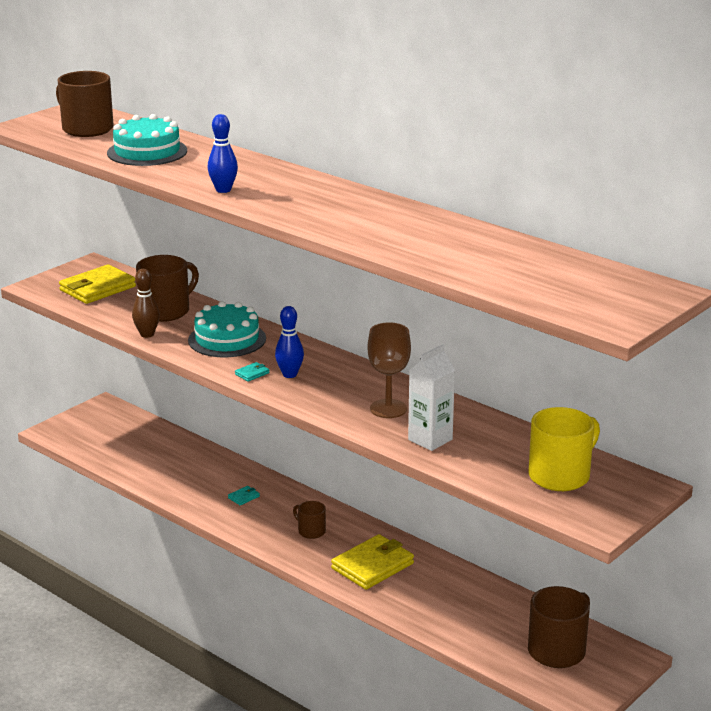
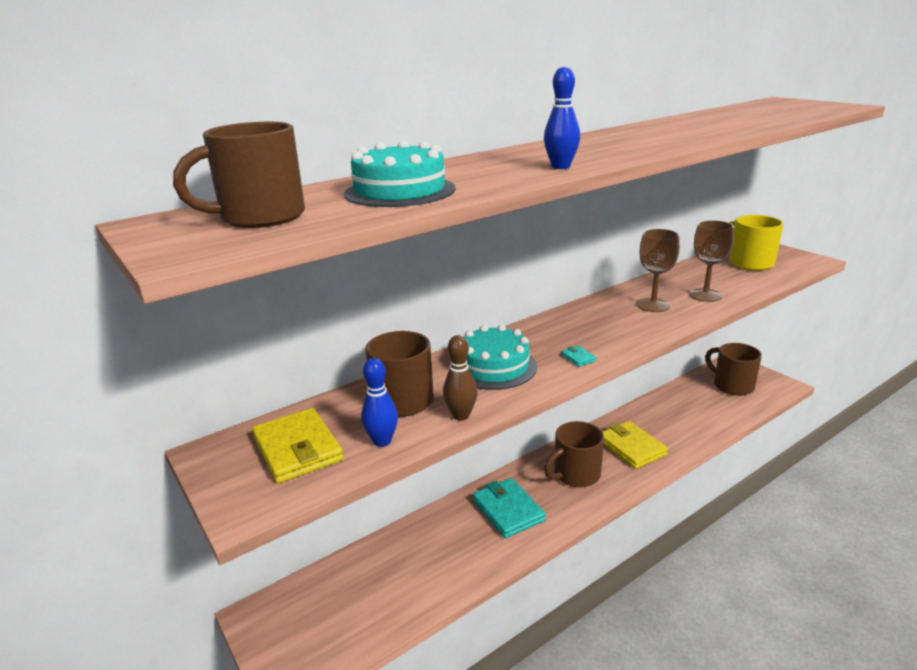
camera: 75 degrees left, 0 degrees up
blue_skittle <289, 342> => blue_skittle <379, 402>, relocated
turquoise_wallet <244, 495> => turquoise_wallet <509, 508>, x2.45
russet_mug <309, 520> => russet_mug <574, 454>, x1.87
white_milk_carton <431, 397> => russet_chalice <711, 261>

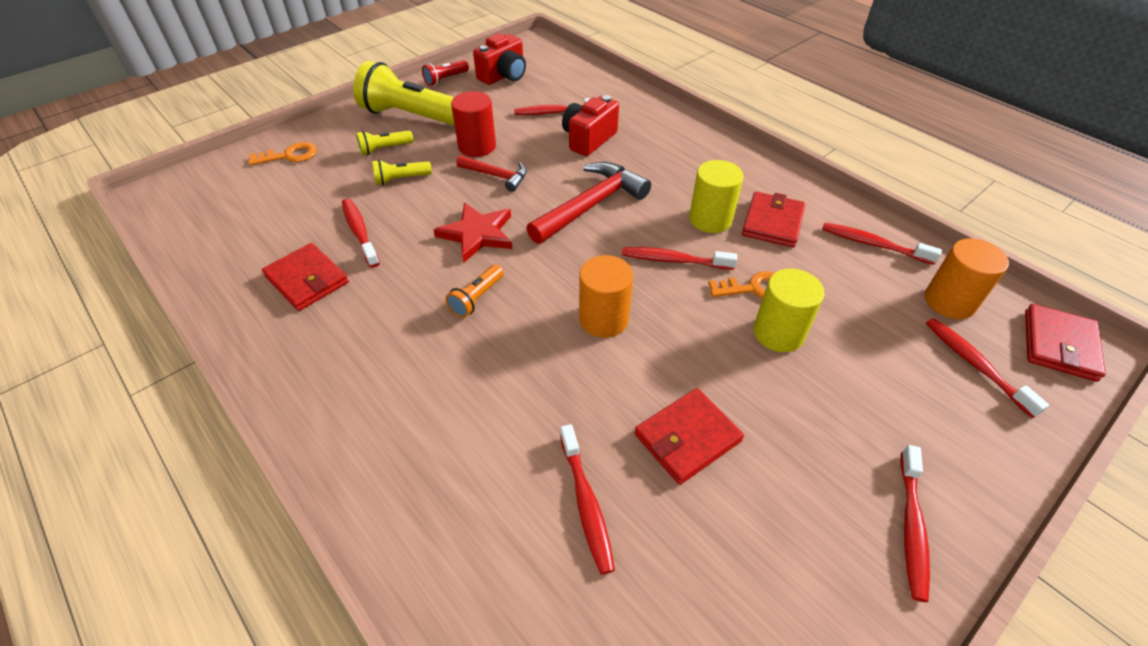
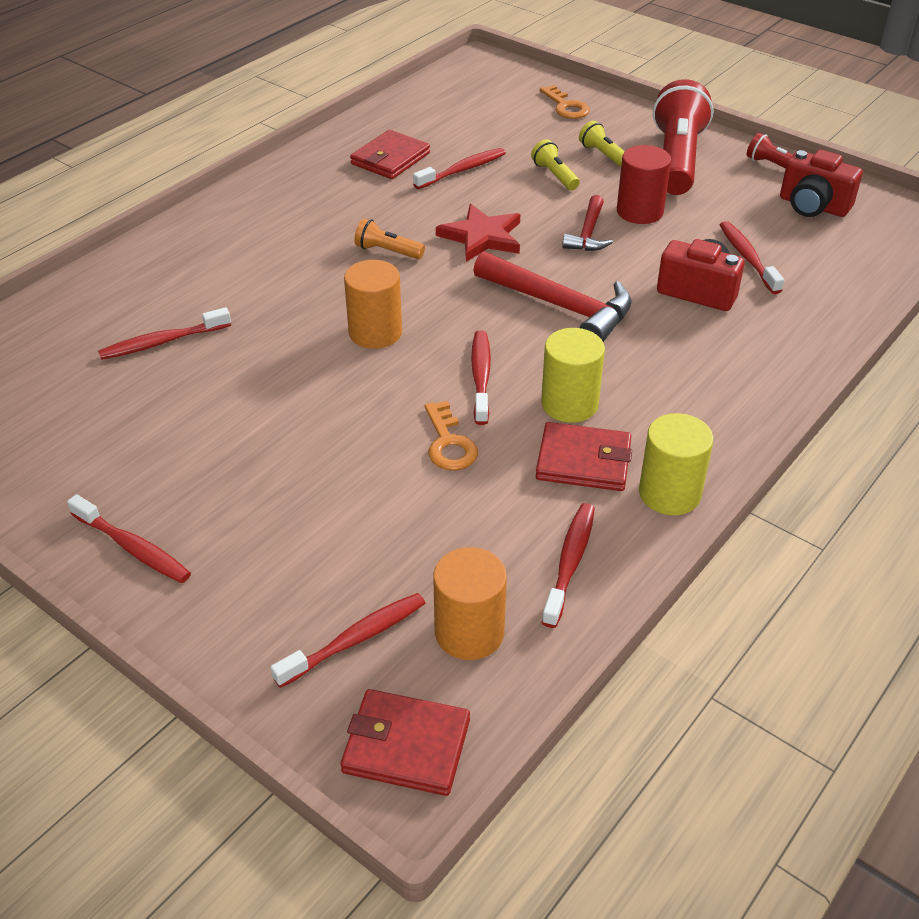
camera: 80 degrees right, 5 degrees down
red_toothbrush <915, 523> => red_toothbrush <129, 538>, 150 degrees counterclockwise
yellow_cylinder_shape <788, 310> => yellow_cylinder_shape <676, 464>, relocated
yellow_torch <404, 93> => red_torch <683, 137>
red_wallet <689, 436> => nothing

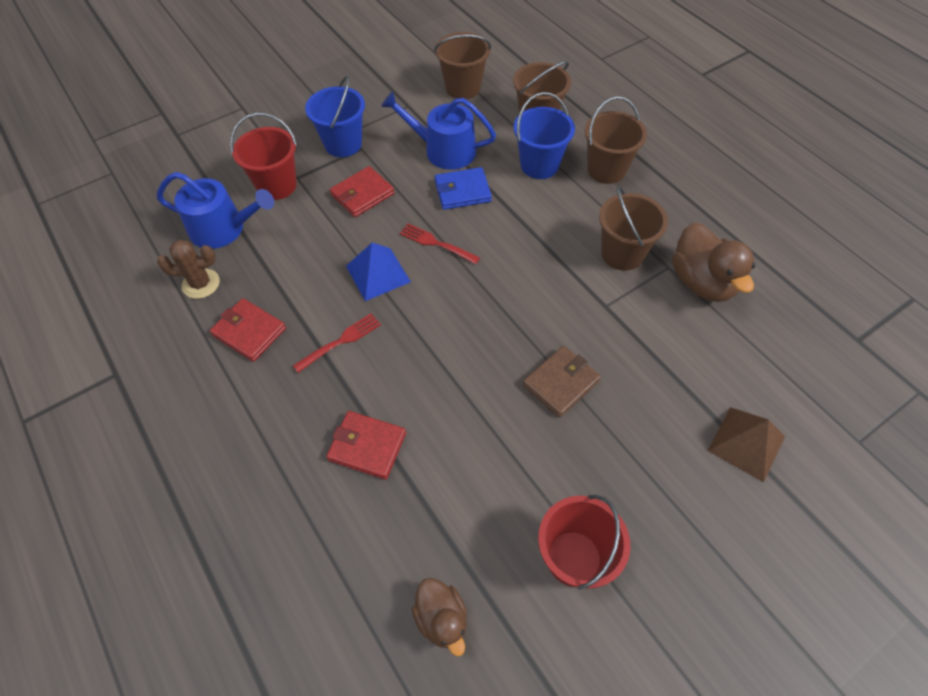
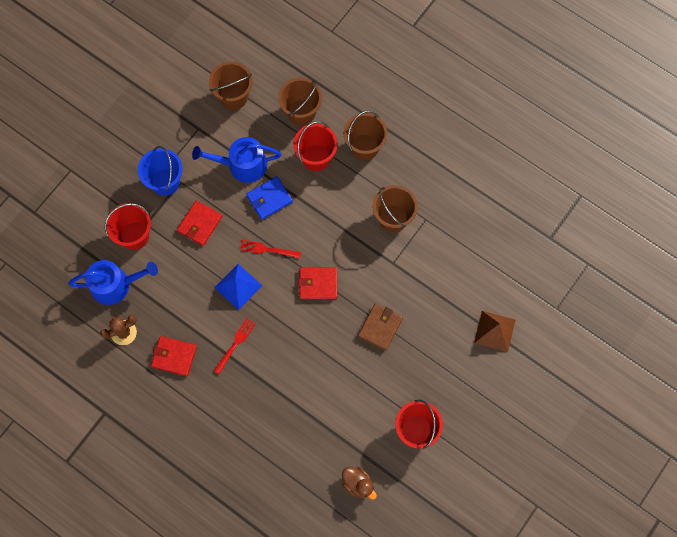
camera: 20 degrees left, 15 degrees up
blue_sand_bucket <544, 135> => red_sand_bucket <315, 146>
red_wallet <366, 445> => red_wallet <317, 283>, relocated
russet_toy_duck <713, 262> => nothing

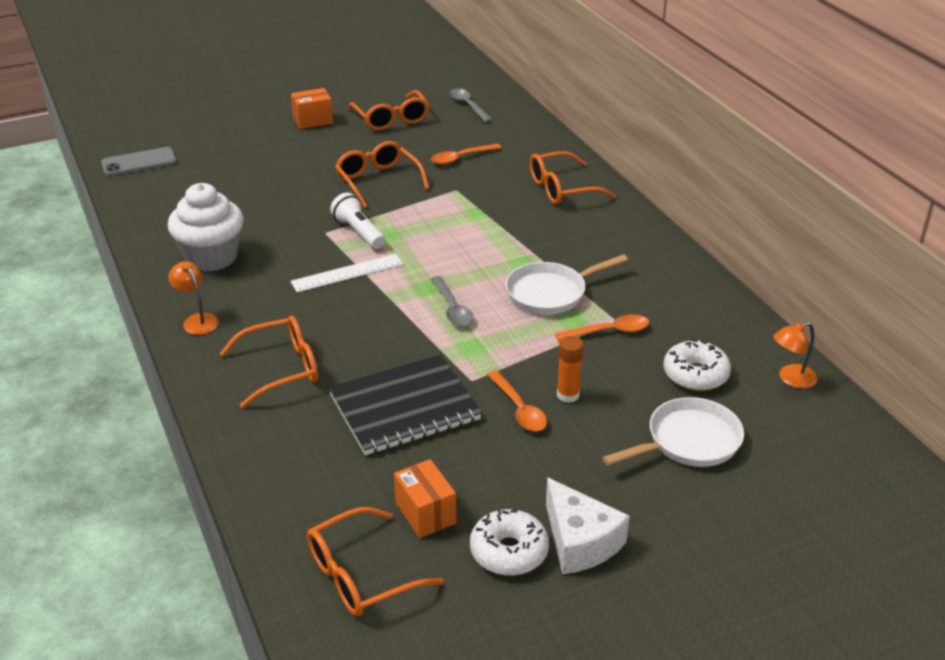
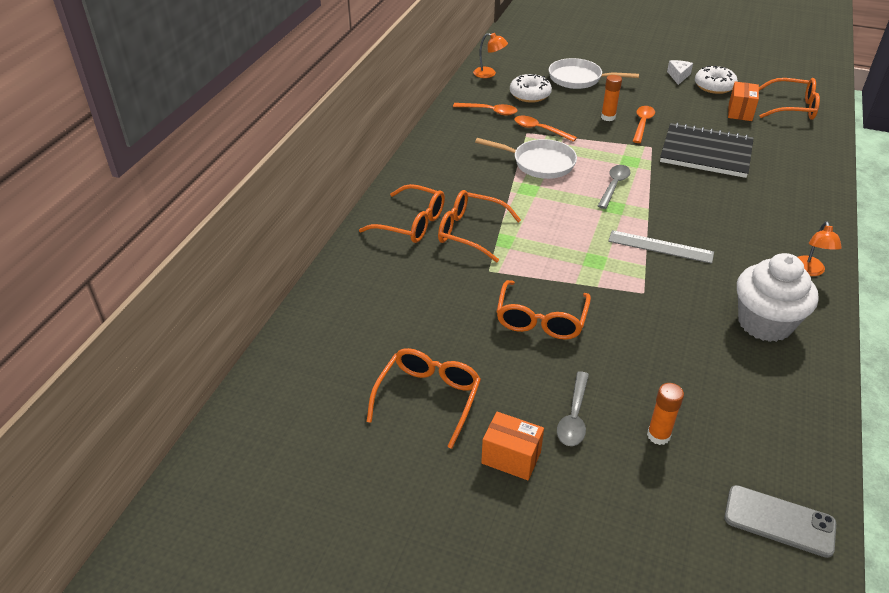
camera: 135 degrees left, 5 degrees up
orange-coloured_glasses <269, 361> => orange-coloured_glasses <479, 226>, relocated
orange-coloured_tablespoon <466, 154> => orange-coloured_tablespoon <485, 109>, relocated
ash-grey_tablespoon <470, 105> => ash-grey_tablespoon <573, 408>, relocated
white_straightedge <346, 273> => ash-grey_straightedge <661, 247>
nothing => orange-coloured_stick_of_glue <665, 414>
white_piece_of_cheese <587, 525> => white_piece_of_cheese <680, 72>, x0.59
white_torch <357, 221> => nothing

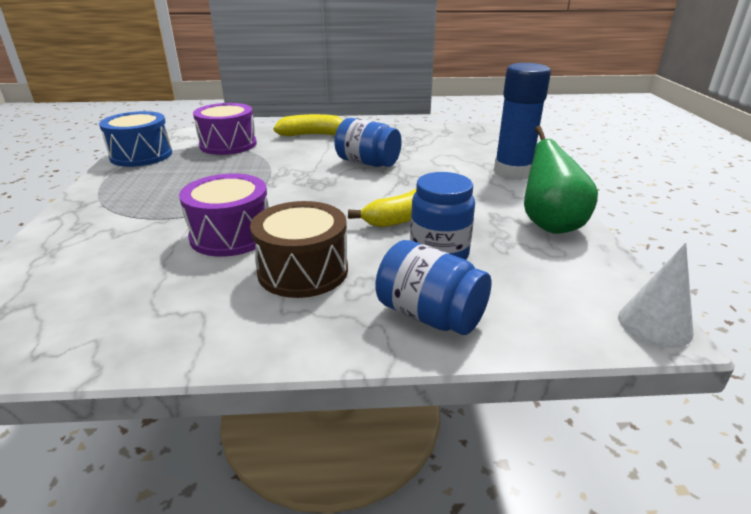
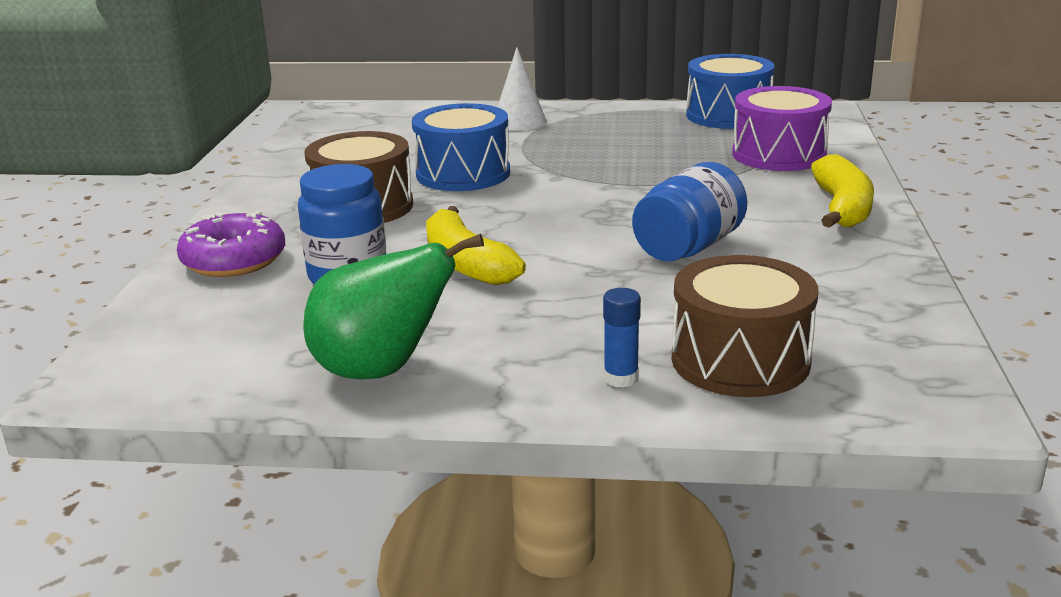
camera: 100 degrees right, 5 degrees down
blue_preserve_jar <433, 287> => royal_purple_glazed_donut <231, 244>
royal_purple_drum <224, 215> => blue_drum <461, 147>
white_solid_cone <656, 295> => white_solid_cone <522, 88>, relocated
blue_stick_of_glue <522, 121> => blue_stick_of_glue <622, 338>, x0.42
nothing => russet_drum <745, 326>

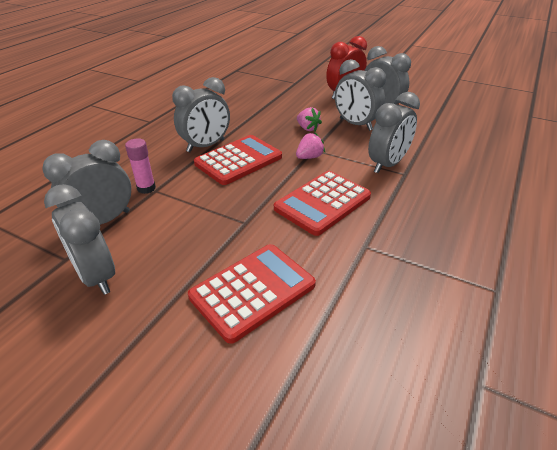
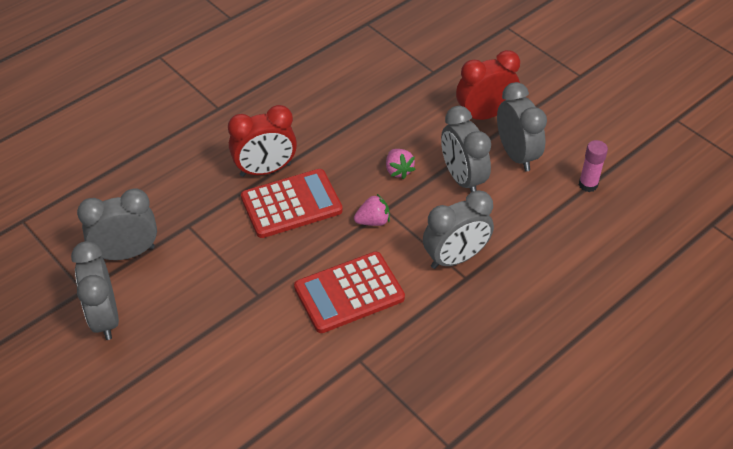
camera: 20 degrees right, 10 degrees up
ash-grey_bedside_clock <201, 114> => red_bedside_clock <262, 141>
pink_stick_of_glue <140, 166> => pink_stick_of_glue <593, 166>, relocated
red_calculator <252, 294> => nothing

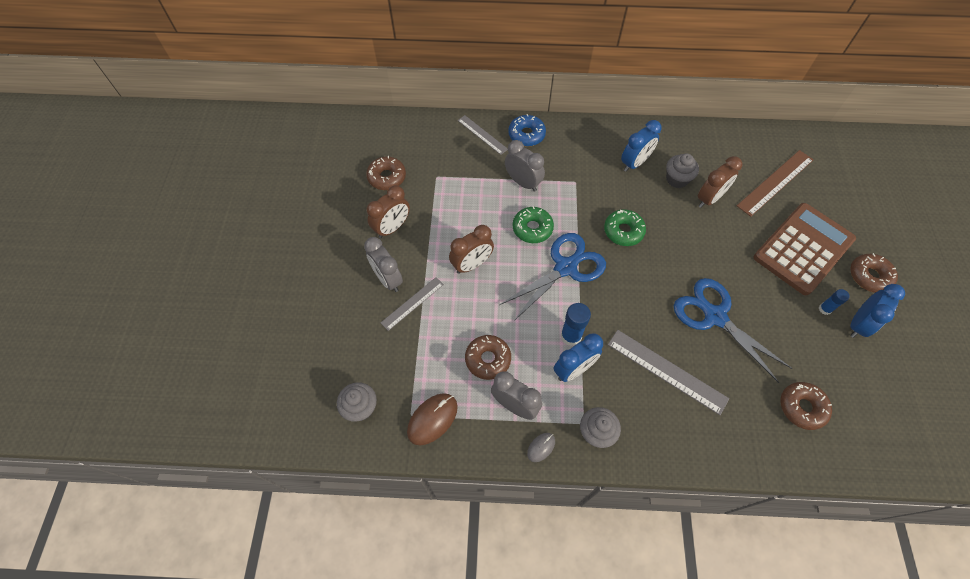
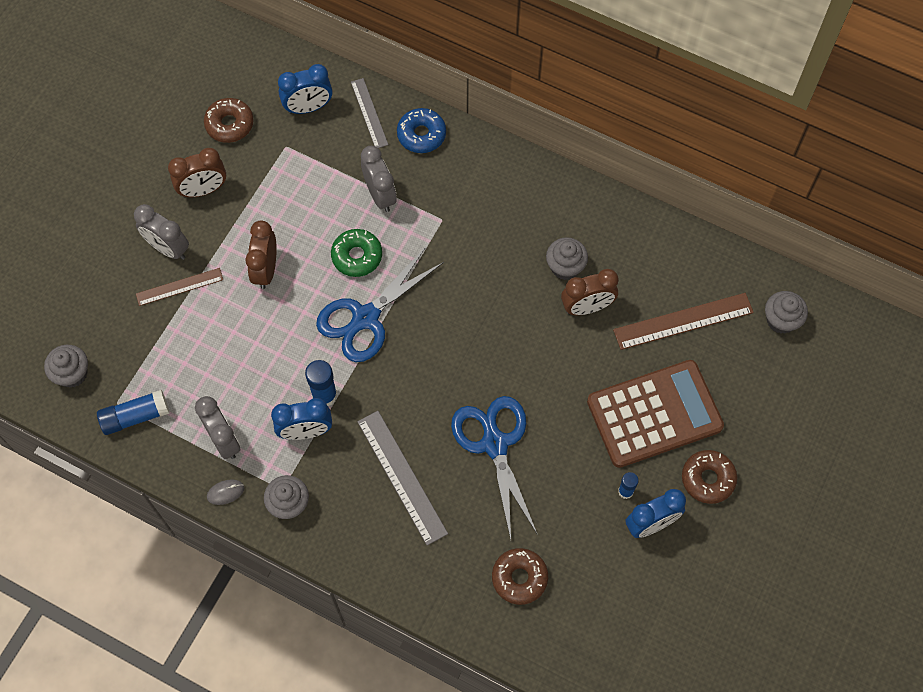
camera: 25 degrees right, 5 degrees up
russet_PC_mouse <432, 419> => blue_stick_of_glue <133, 412>
ash-grey_bedside_clock <383, 264> => ash-grey_bedside_clock <161, 232>, 45 degrees counterclockwise
ash-grey_straightedge <412, 304> => russet_straightedge <179, 287>
russet_bedside_clock <471, 249> => russet_bedside_clock <261, 255>, 105 degrees clockwise
blue_bedside_clock <641, 146> => blue_bedside_clock <305, 89>, relocated
blue_shears <553, 277> => blue_shears <380, 304>, 150 degrees clockwise
nothing => ash-grey_fairy_cake <786, 312>
russet_glazed_donut <488, 357> => nothing
emerald_glazed_donut <625, 227> => nothing

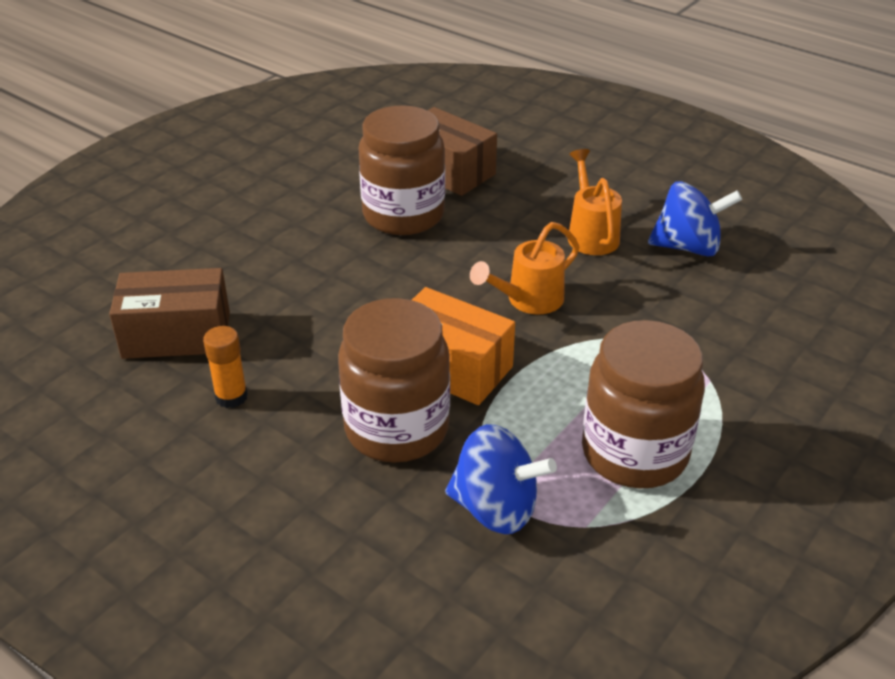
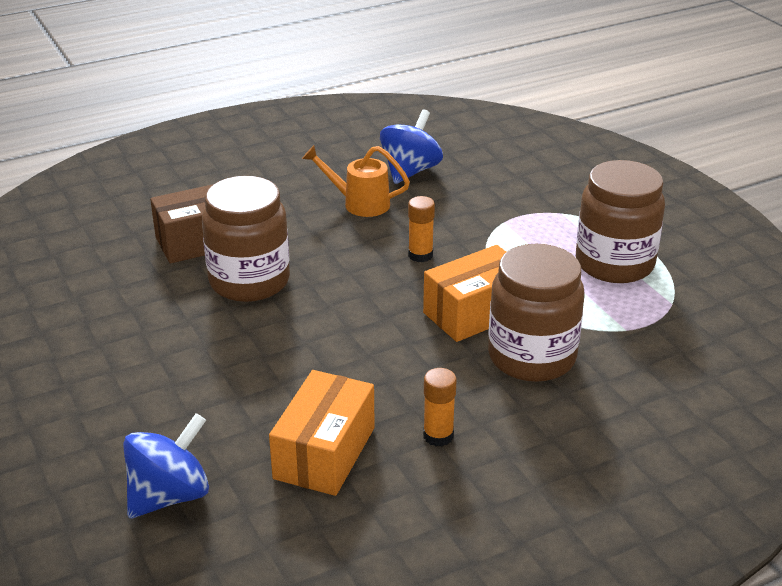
camera: 65 degrees left, 5 degrees down
blue_toy_top <501, 479> => blue_toy_top <166, 465>, relocated
russet_parcel <169, 313> => orange-coloured_parcel <322, 433>
orange-coloured_watering_can <524, 268> => orange-coloured_stick_of_glue <421, 229>

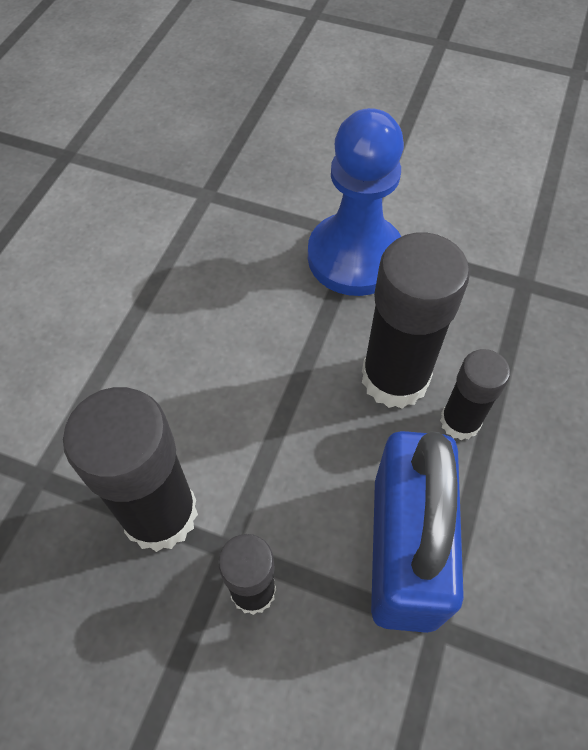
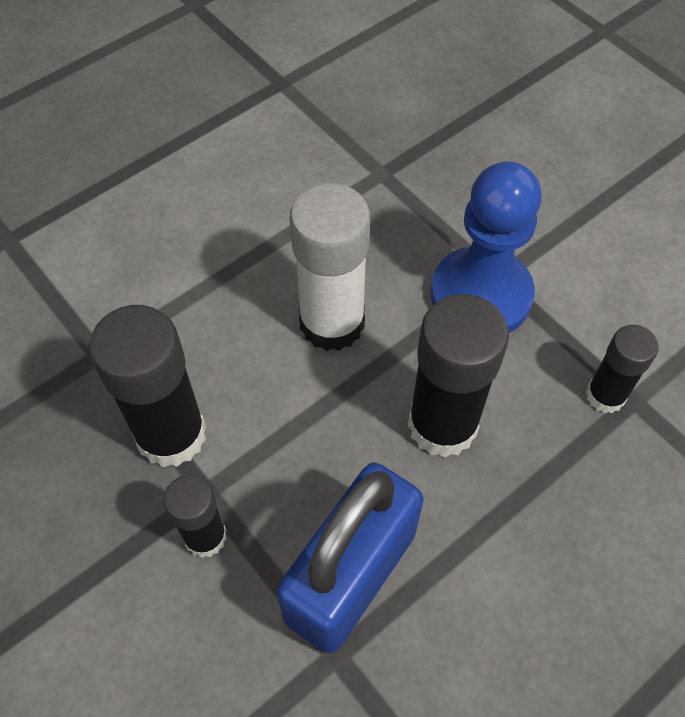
camera: 30 degrees right, 0 degrees up
nothing => white_stick_of_glue <330, 267>
jet-black_stick_of_glue <475, 394> => jet-black_stick_of_glue <622, 369>, relocated

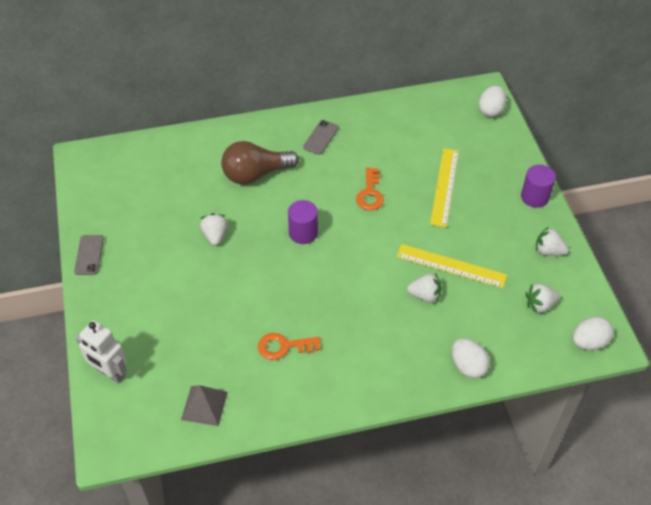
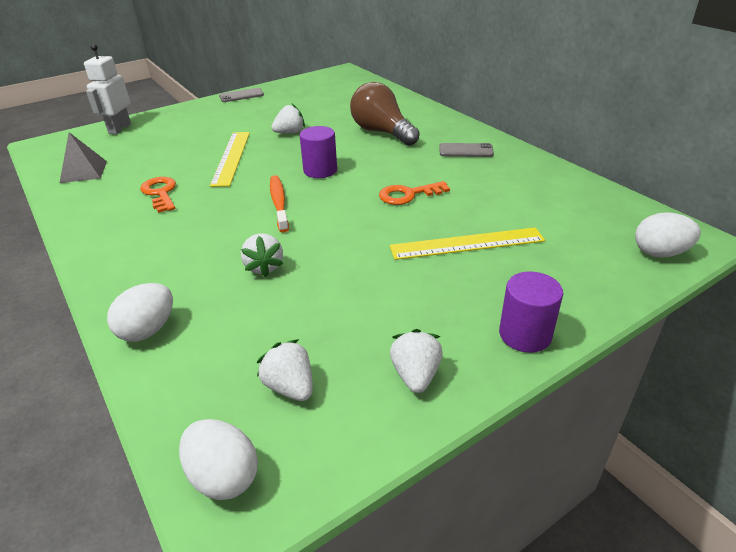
camera: 70 degrees right, 15 degrees down
yellow_straightedge <451, 266> => yellow_straightedge <230, 159>, relocated
nothing => orange-coloured_toothbrush <279, 204>

